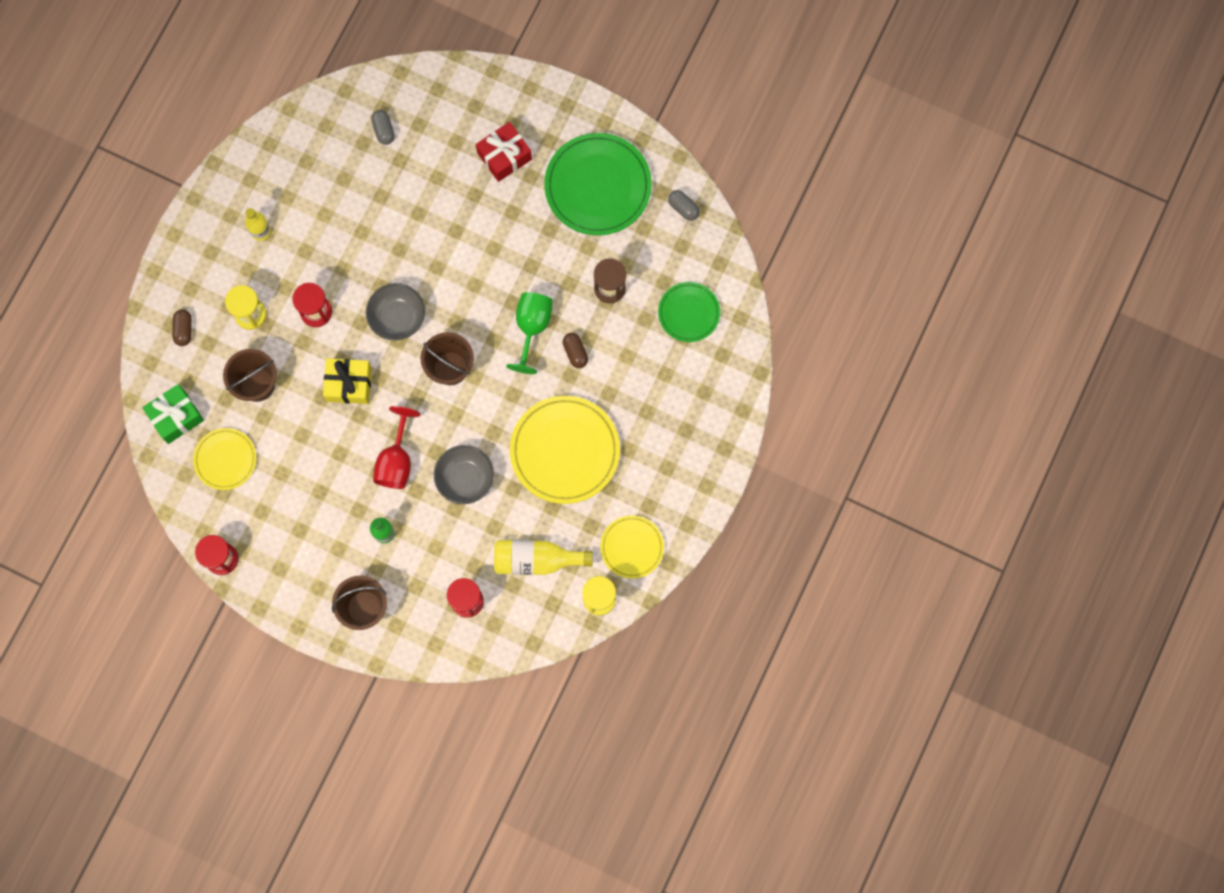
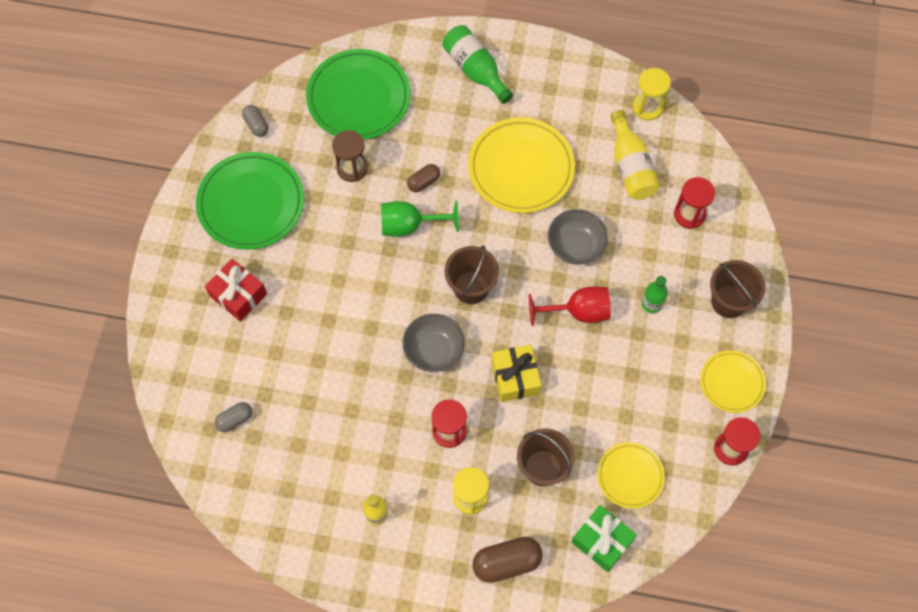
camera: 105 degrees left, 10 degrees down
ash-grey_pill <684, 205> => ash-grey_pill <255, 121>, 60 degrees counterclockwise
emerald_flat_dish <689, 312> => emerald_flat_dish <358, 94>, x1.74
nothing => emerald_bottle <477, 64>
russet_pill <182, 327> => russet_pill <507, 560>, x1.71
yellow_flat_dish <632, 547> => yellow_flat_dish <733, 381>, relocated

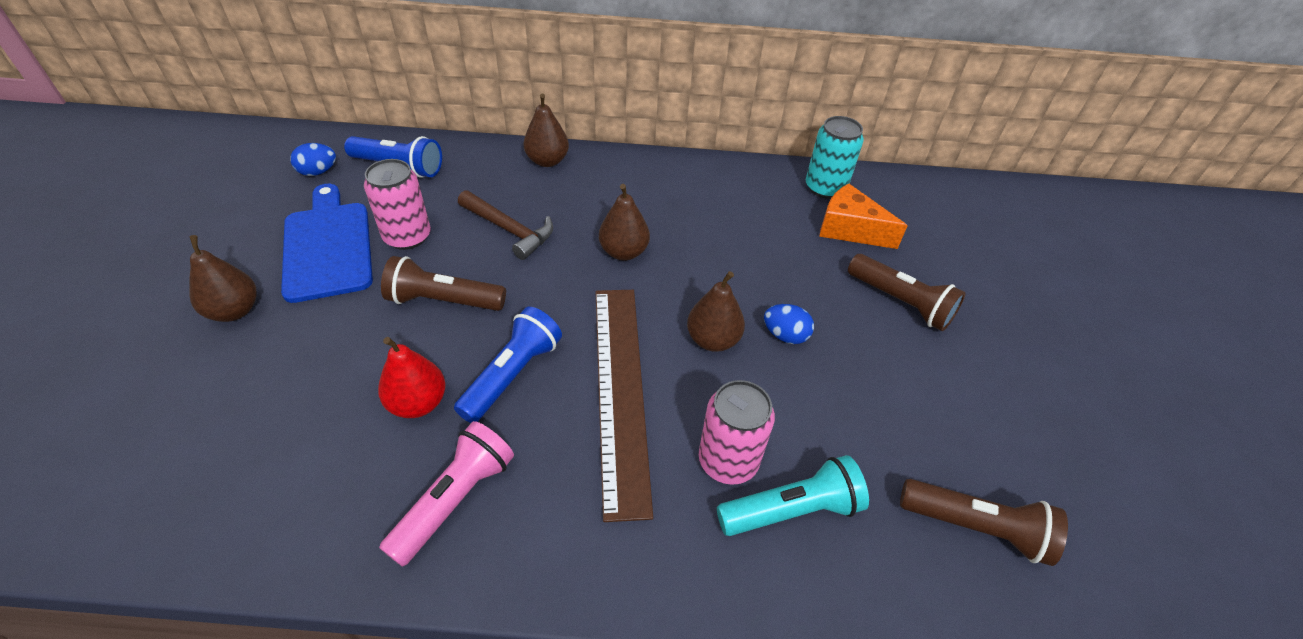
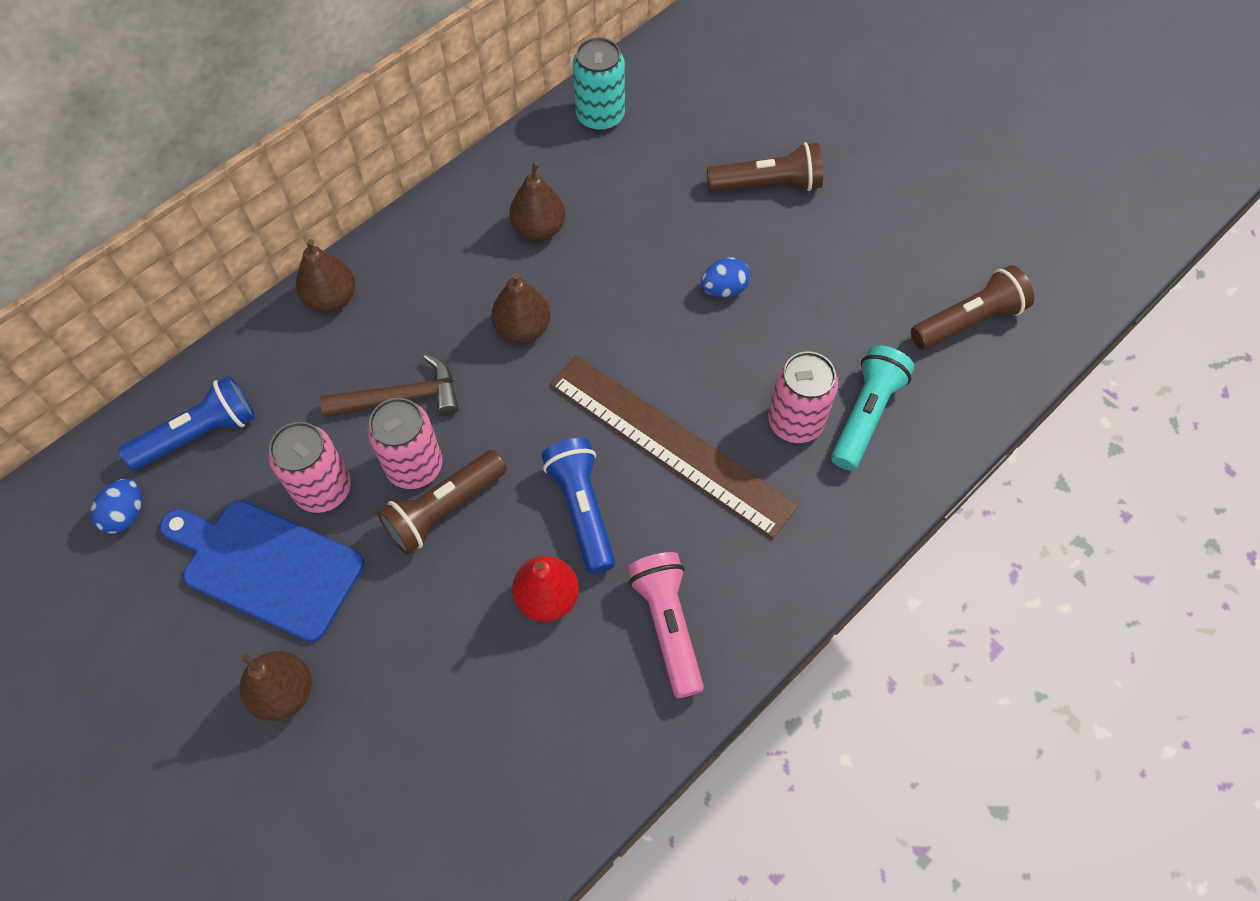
camera: 45 degrees left, 15 degrees up
nothing => pink_soda_can <404, 443>
russet_toy_pear <716, 311> => russet_toy_pear <537, 201>, relocated
orange-coloured_piece_of_cheese <863, 216> => nothing

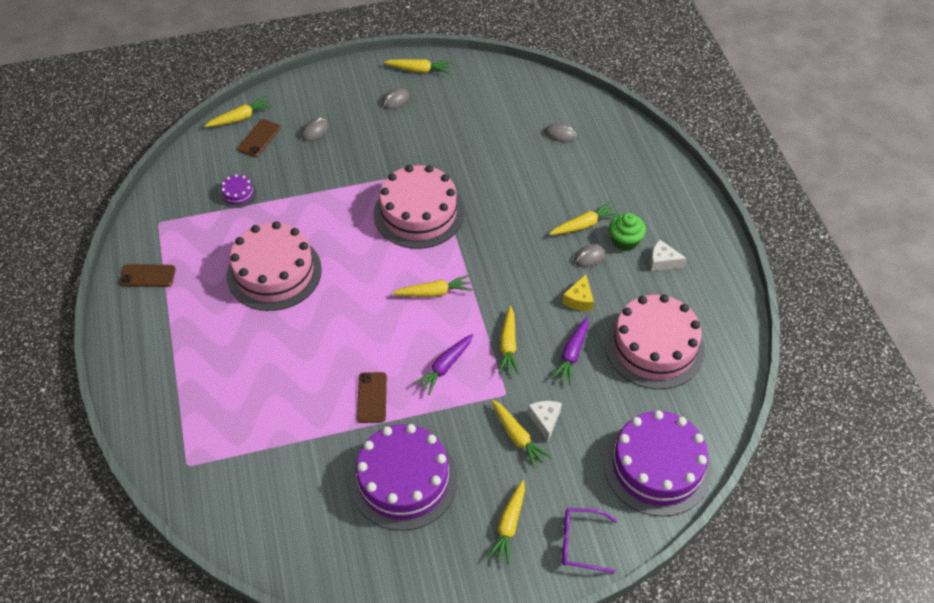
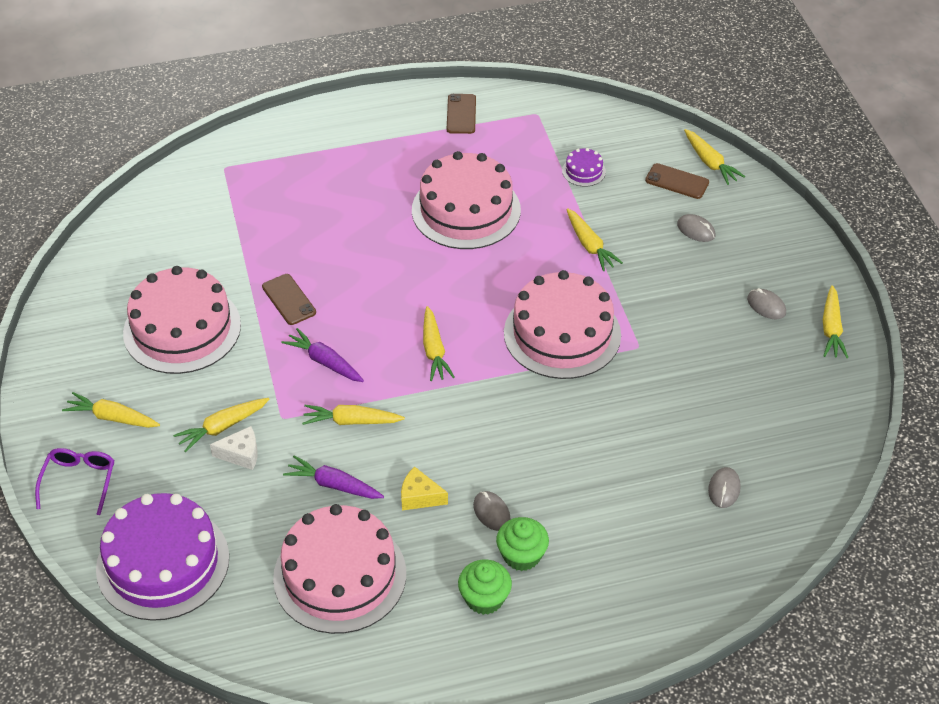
camera: 90 degrees right, 5 degrees down
royal_purple_gateau <403, 477> => pink_gateau <182, 320>
russet_phone <372, 397> => russet_phone <289, 299>, 60 degrees clockwise
white_piece_of_cheese <668, 255> => emerald_fairy_cake <485, 587>
yellow_root_vegetable <584, 218> => yellow_root_vegetable <594, 239>, relocated

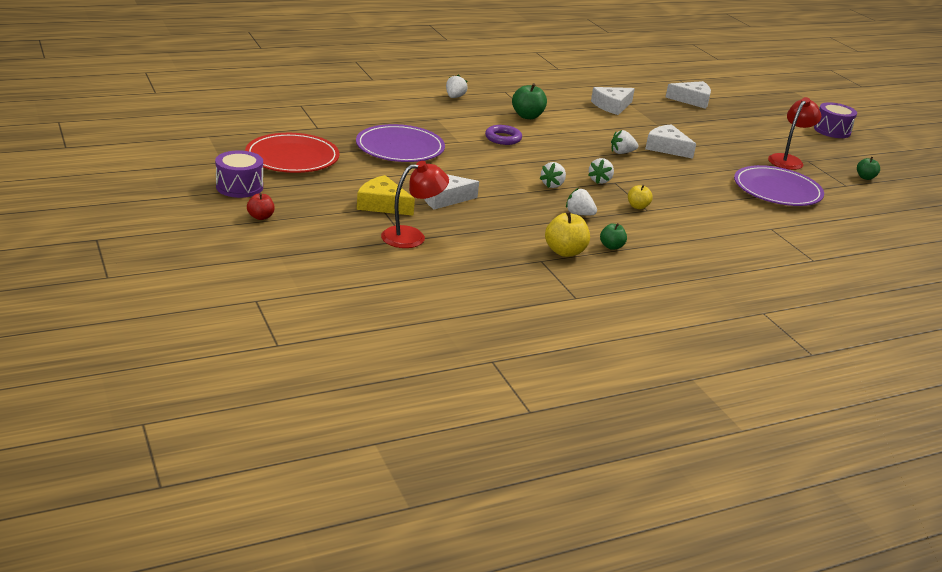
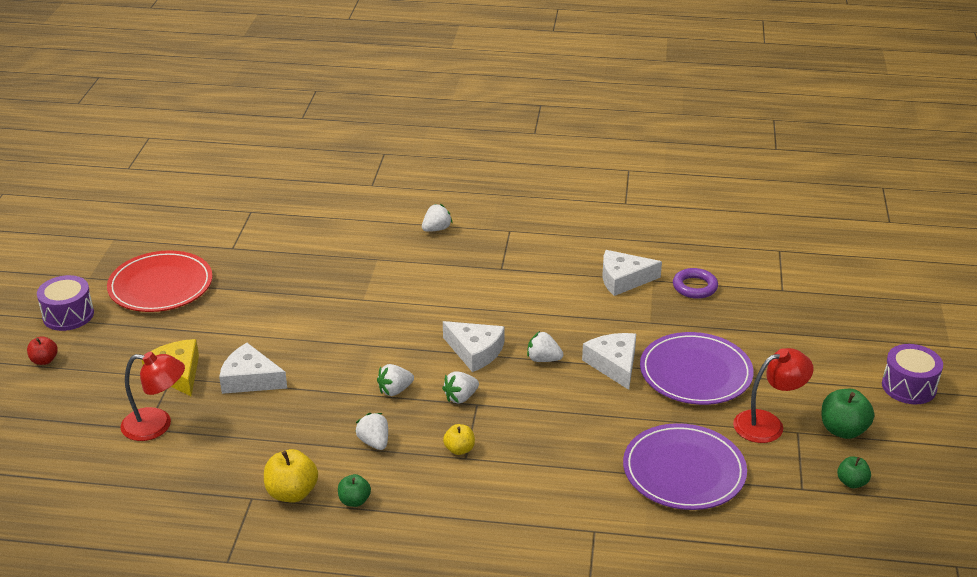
camera: 35 degrees right, 5 degrees up
white_piece_of_cheese <688, 95> => white_piece_of_cheese <473, 346>, relocated
royal_purple_flat_dish <400, 143> => royal_purple_flat_dish <697, 368>, relocated
royal_purple_torus <503, 135> => royal_purple_torus <695, 283>, relocated
emerald_apple_fruit <529, 101> => emerald_apple_fruit <848, 414>, relocated

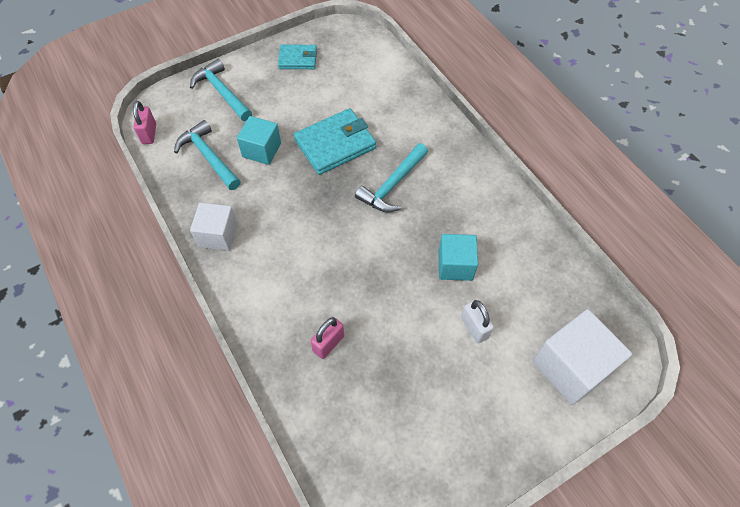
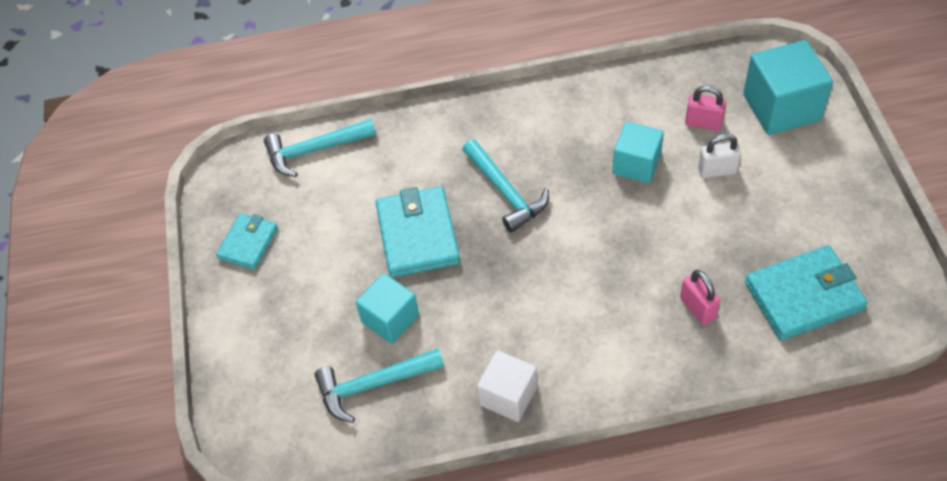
camera: 65 degrees left, 5 degrees down
turquoise_hammer <221, 90> => turquoise_hammer <320, 148>, relocated
pink_padlock <144, 122> => pink_padlock <705, 108>, relocated
white_solid_cube <582, 357> => turquoise_solid_cube <788, 87>
nothing => turquoise_wallet <806, 293>

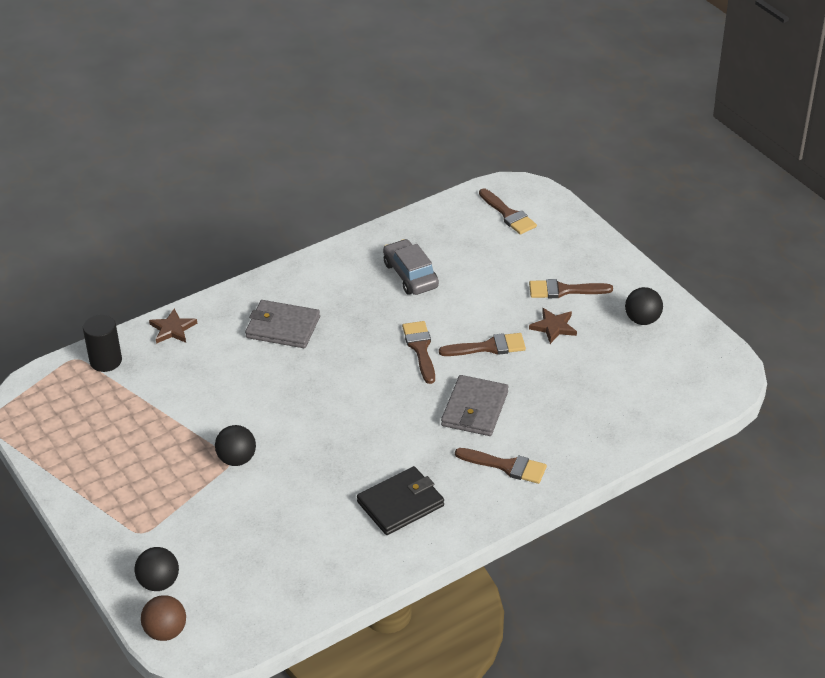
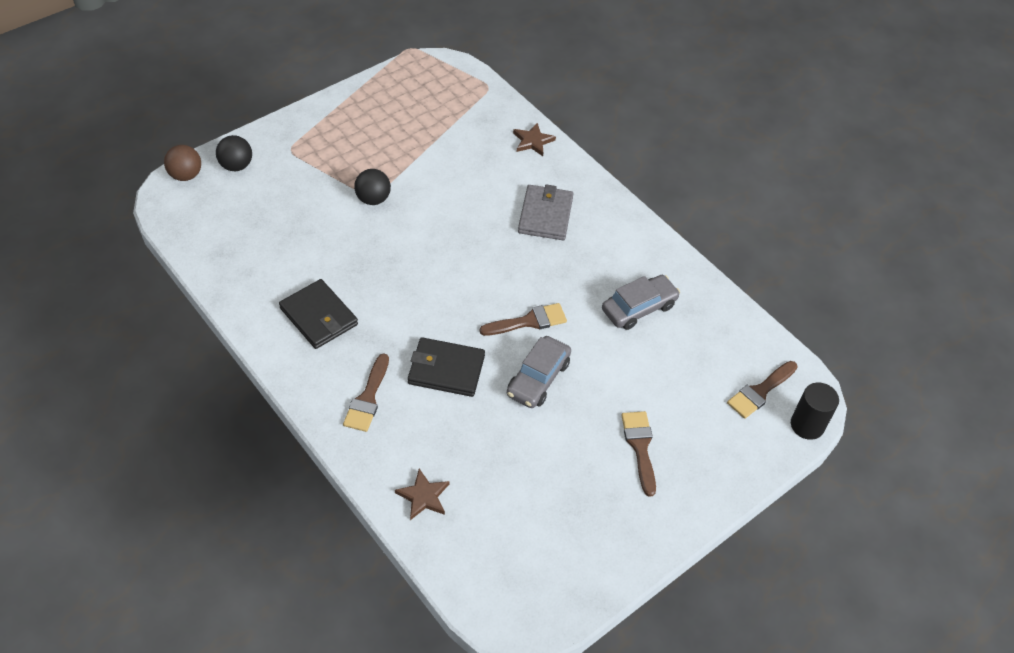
camera: 80 degrees right, 10 degrees up
russet_five-pointed_star <553, 326> => russet_five-pointed_star <422, 494>, relocated
ash-grey_wallet <474, 405> => jet-black_wallet <446, 367>
russet_paint_brush <482, 344> => ash-grey_car <539, 372>
jet-black_cylinder_shape <102, 343> => jet-black_cylinder_shape <815, 411>, relocated
jet-black_ball <644, 306> => nothing

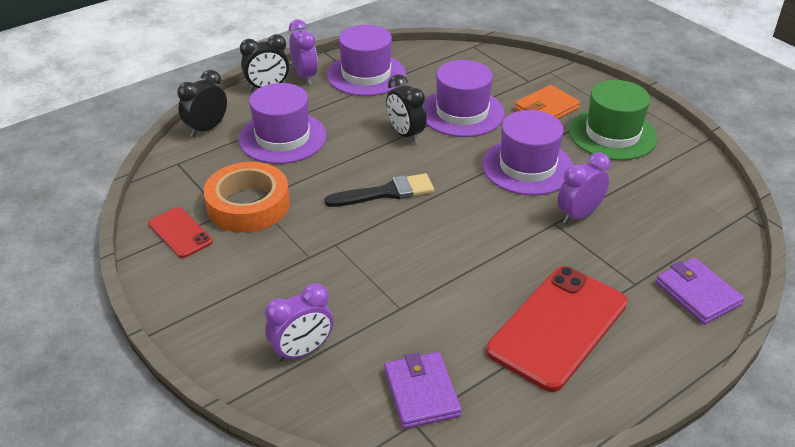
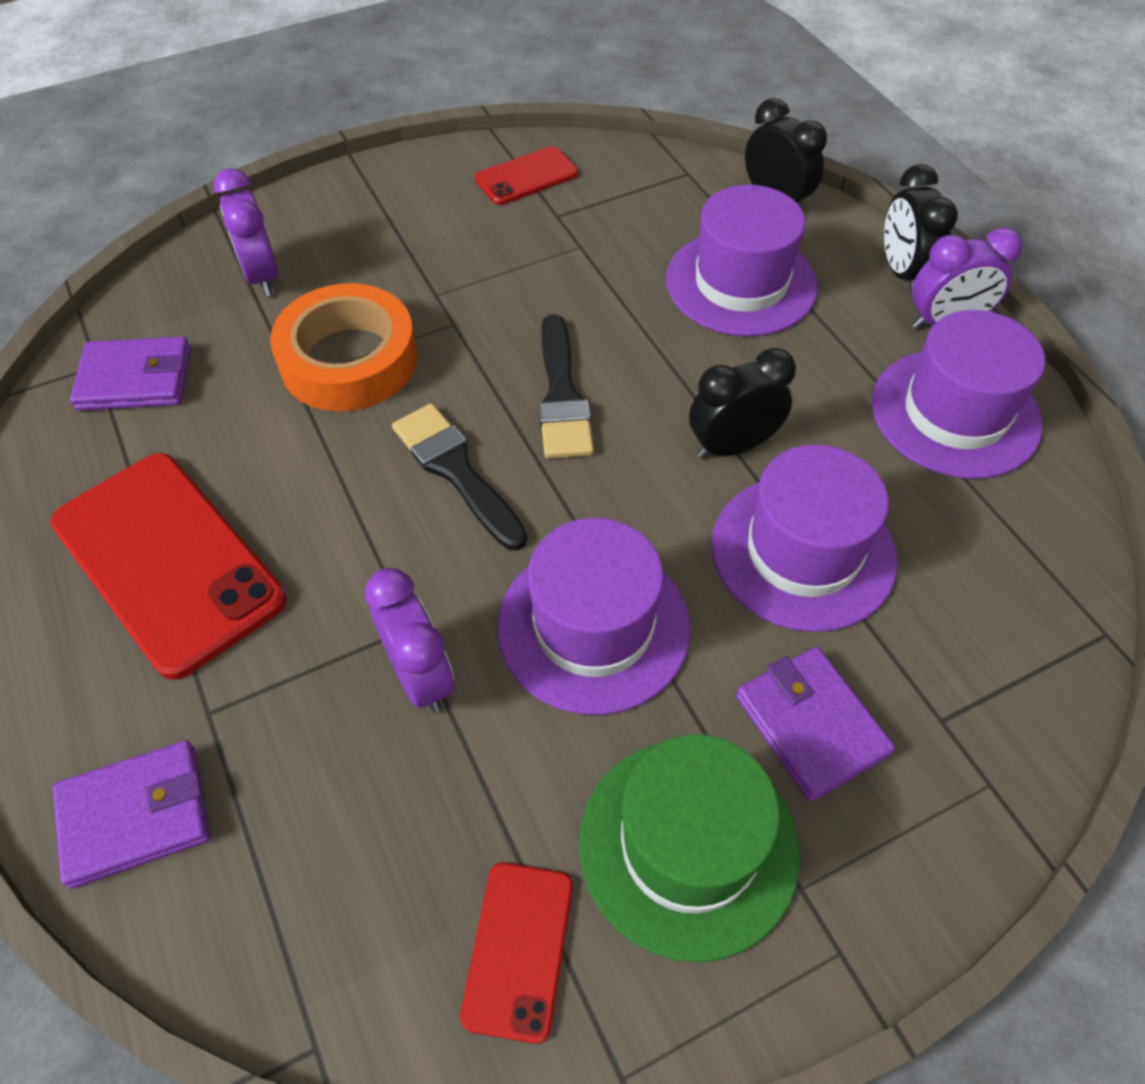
camera: 100 degrees right, 15 degrees up
orange-coloured_sticky_tape <247, 197> => orange-coloured_sticky_tape <343, 347>, relocated
nothing => jet-black_paint_brush <459, 476>
nothing => red_phone <516, 953>
orange-coloured_wallet <547, 102> => royal_purple_wallet <815, 724>

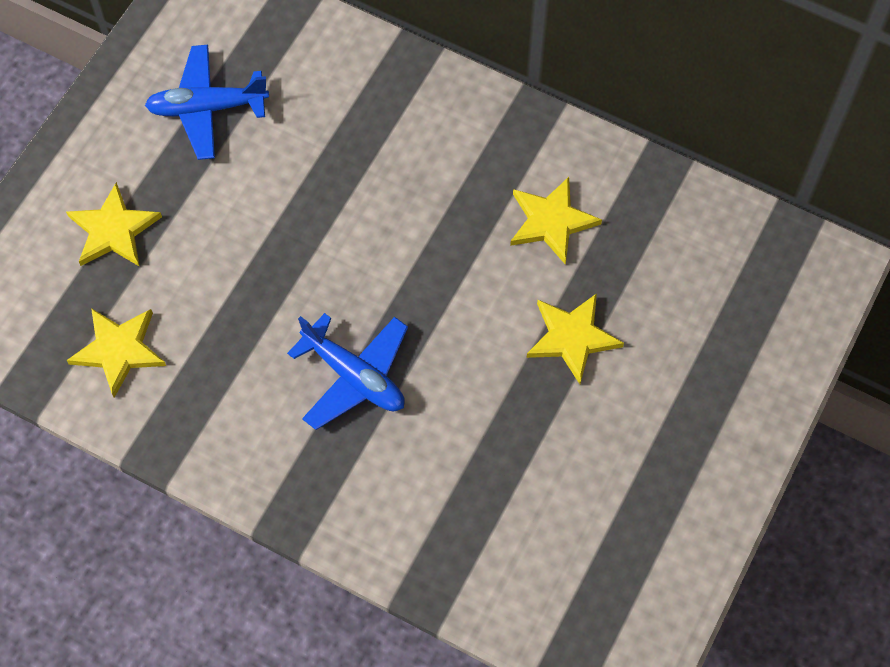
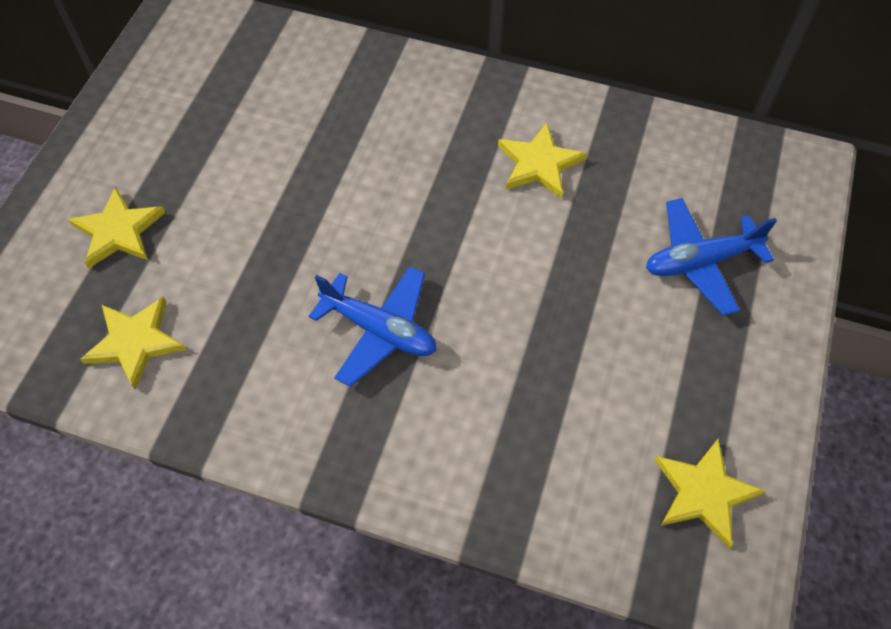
camera: 10 degrees left, 5 degrees down
blue_plane <207, 102> => blue_plane <711, 257>, relocated
yellow_five-pointed_star <575, 338> => yellow_five-pointed_star <710, 493>, relocated

